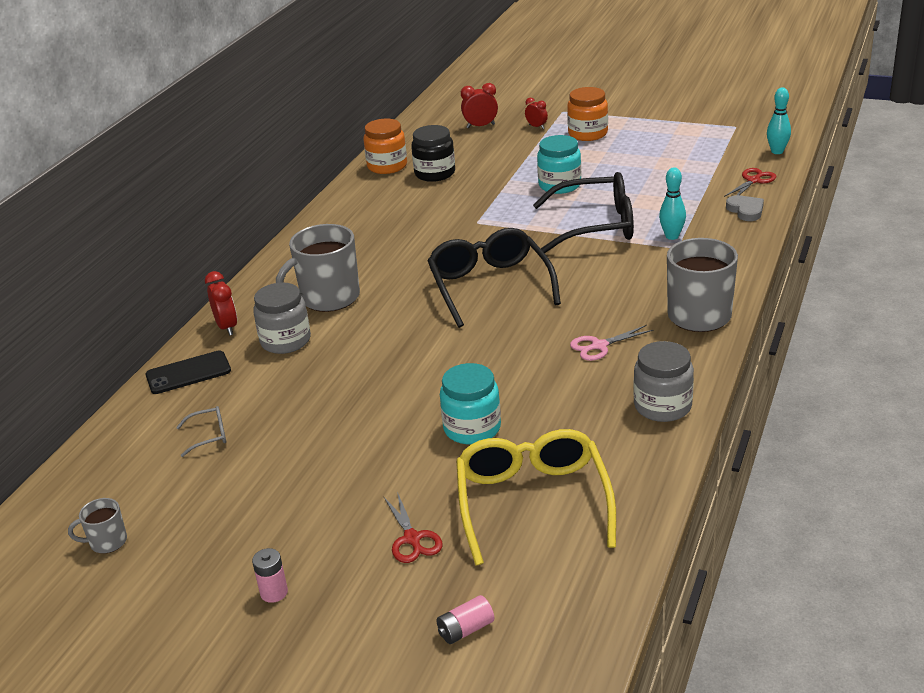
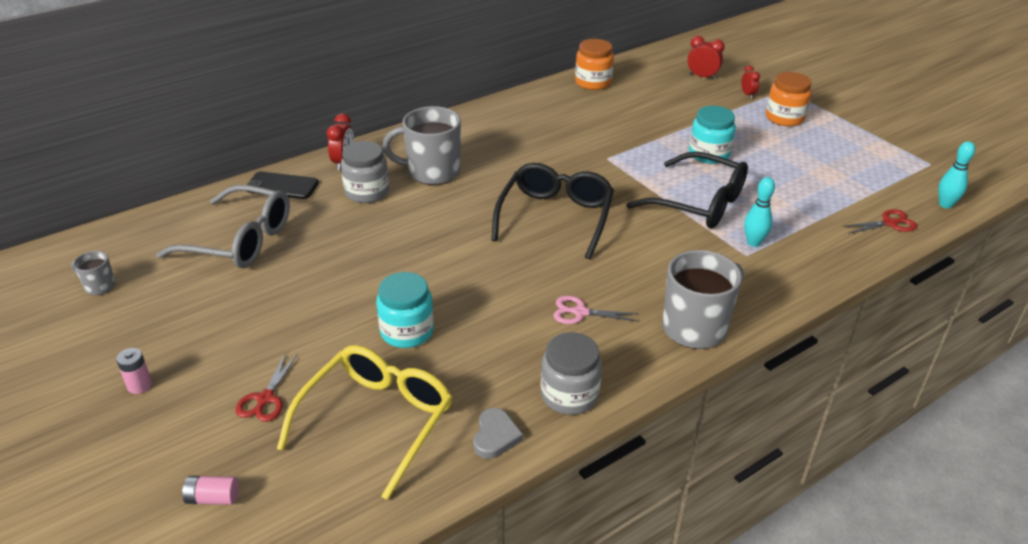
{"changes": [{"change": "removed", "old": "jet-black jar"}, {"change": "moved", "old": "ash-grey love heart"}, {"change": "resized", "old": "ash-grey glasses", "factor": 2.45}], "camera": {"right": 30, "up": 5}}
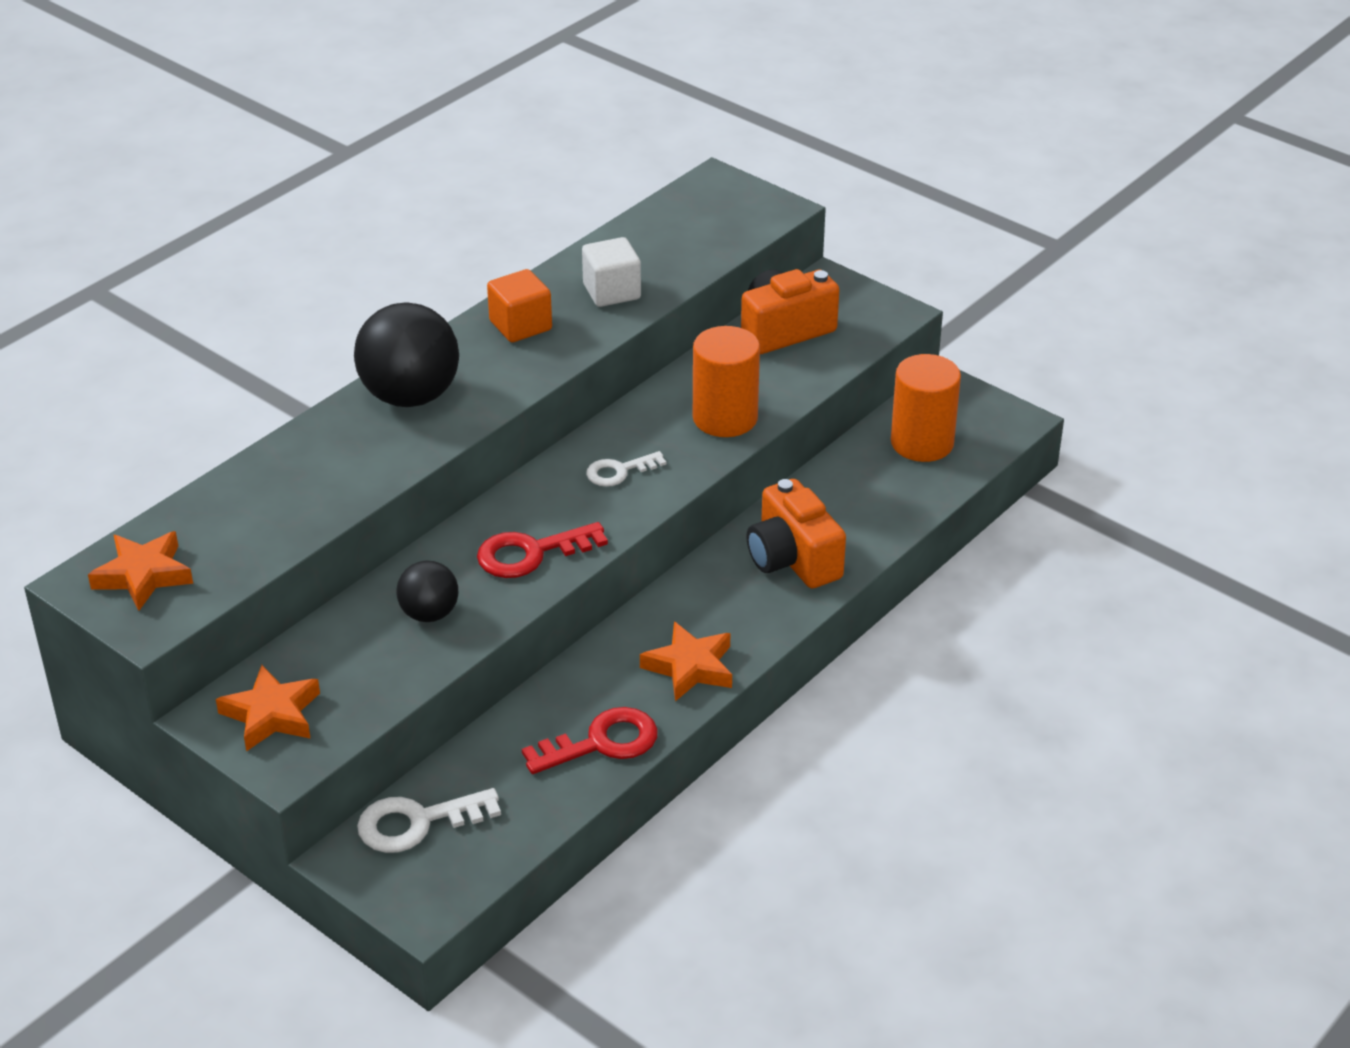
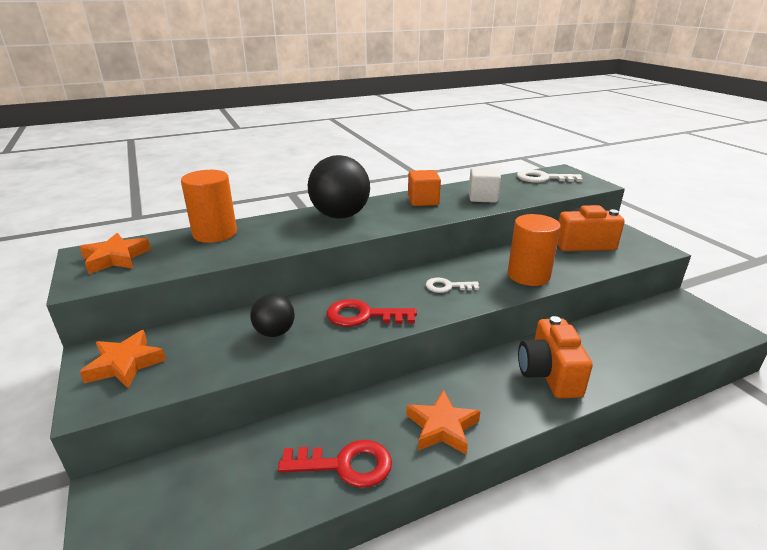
{"changes": [{"change": "moved", "old": "snow-white door key (1st from left in the first image)", "new": "snow-white door key (2nd from left)"}, {"change": "moved", "old": "bright orange solid cylinder (2nd from left in the first image)", "new": "bright orange solid cylinder (1st from left)"}], "camera": {"right": 25, "up": -10}}
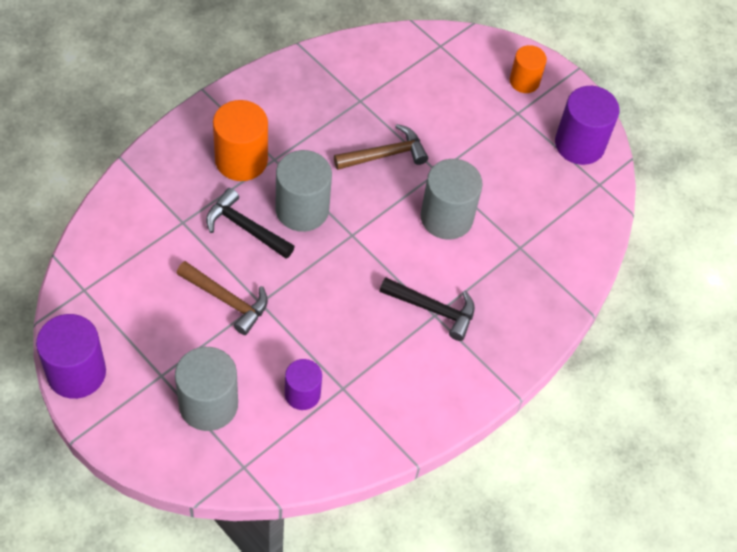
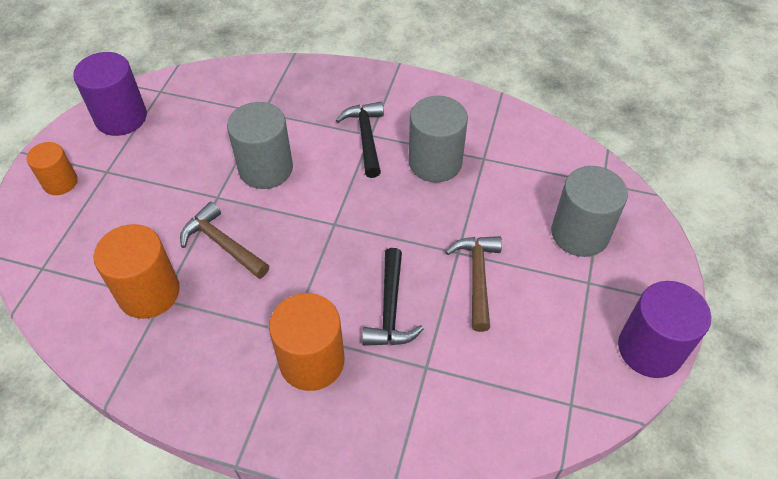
{"changes": [{"change": "removed", "old": "purple solid cylinder (2nd from left)"}, {"change": "added", "new": "bright orange solid cylinder (2nd from left)"}, {"change": "moved", "old": "ash-grey solid cylinder (2nd from left)"}], "camera": {"right": -115, "up": -5}}
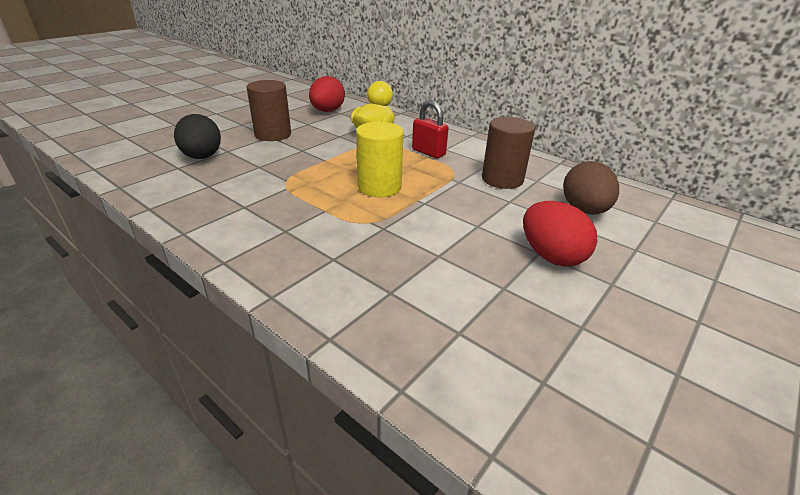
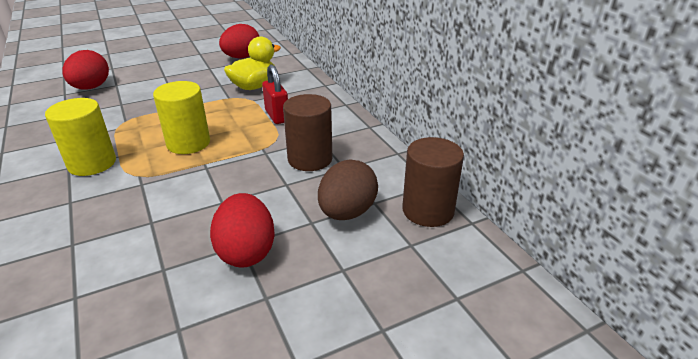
{"changes": [{"change": "added", "new": "golden solid cylinder (1st from left)"}, {"change": "moved", "old": "russet solid cylinder (1st from left in the first image)", "new": "russet solid cylinder (2nd from left)"}, {"change": "recoloured", "old": "jet-black egg", "new": "red egg (1st from left)"}], "camera": {"right": 25, "up": 0}}
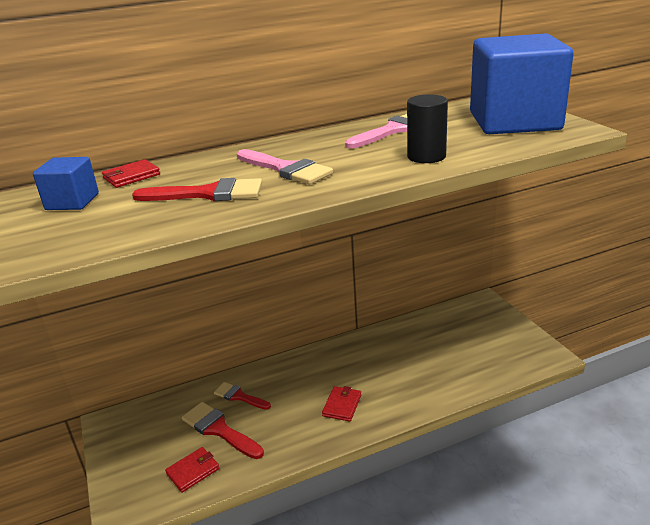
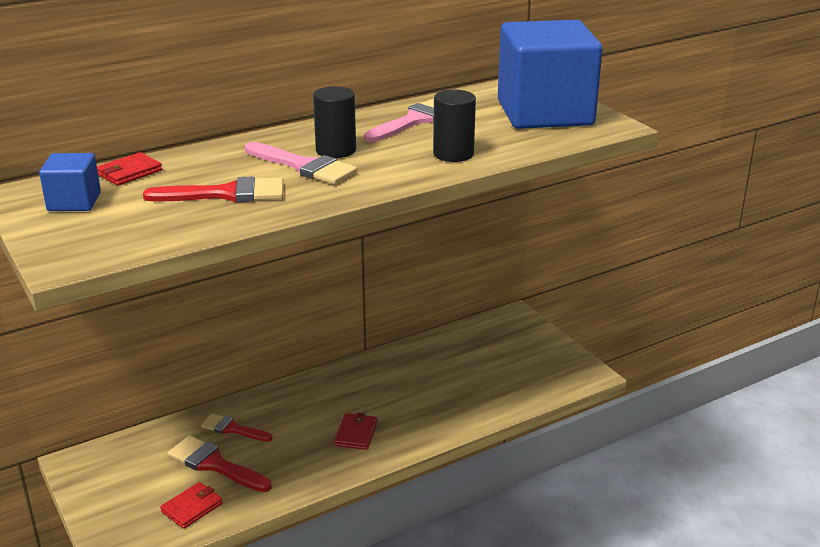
{"changes": [{"change": "added", "new": "jet-black solid cylinder (1st from left)"}], "camera": {"right": -10, "up": 0}}
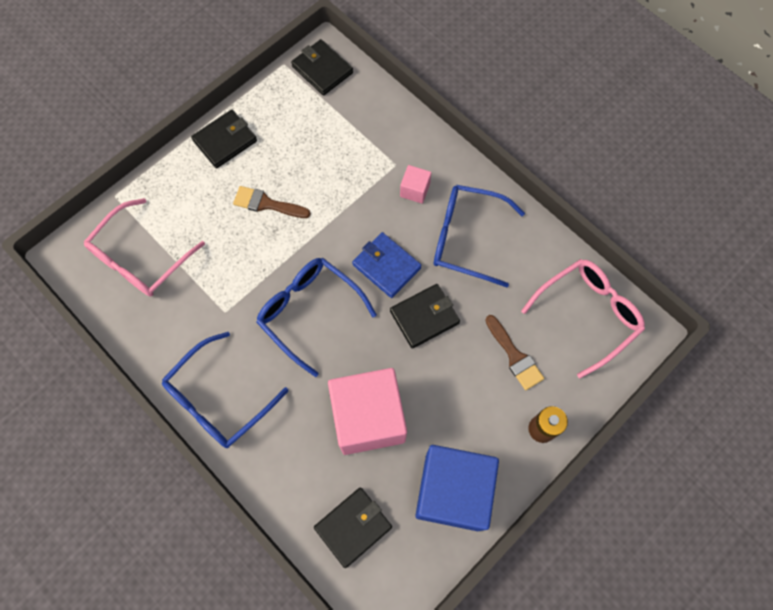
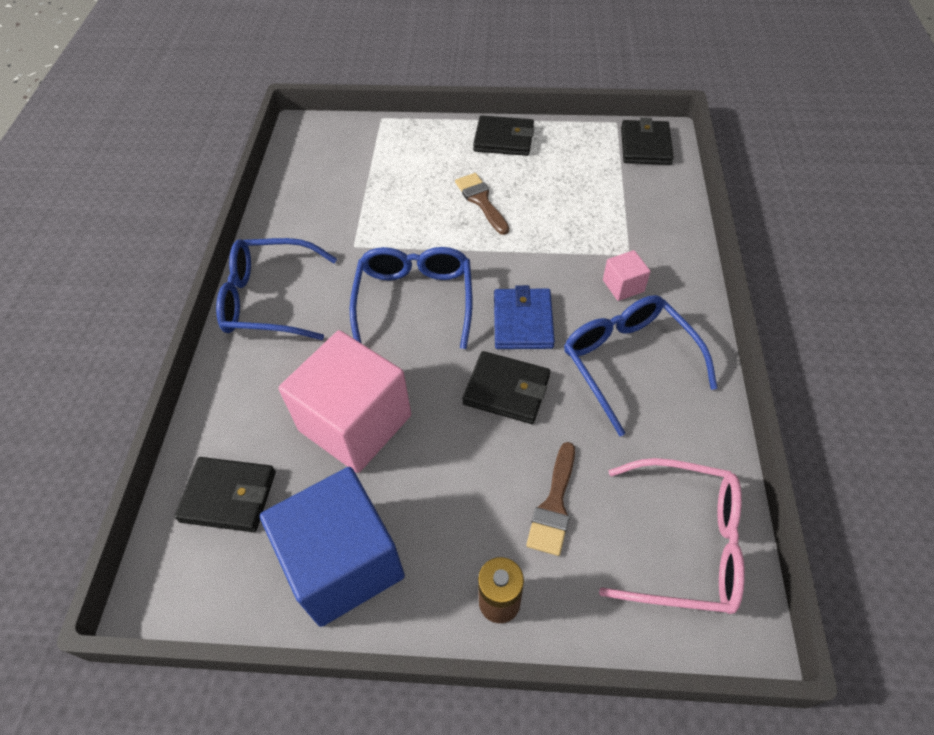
{"changes": [{"change": "removed", "old": "pink glasses (1st from left)"}], "camera": {"right": 50, "up": -15}}
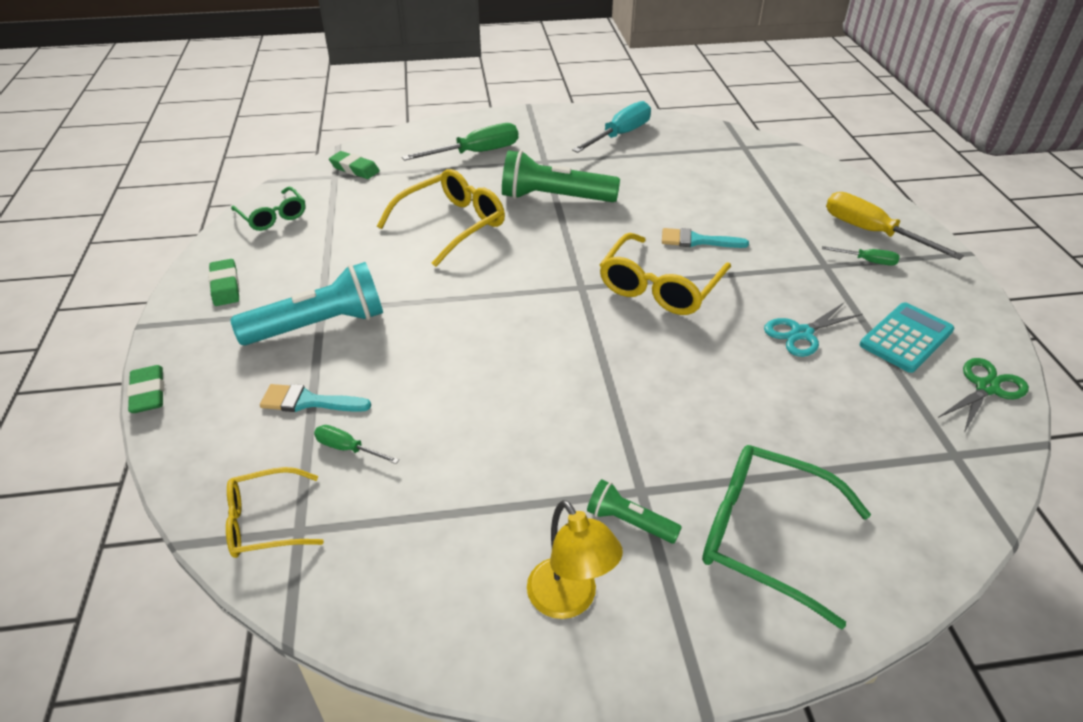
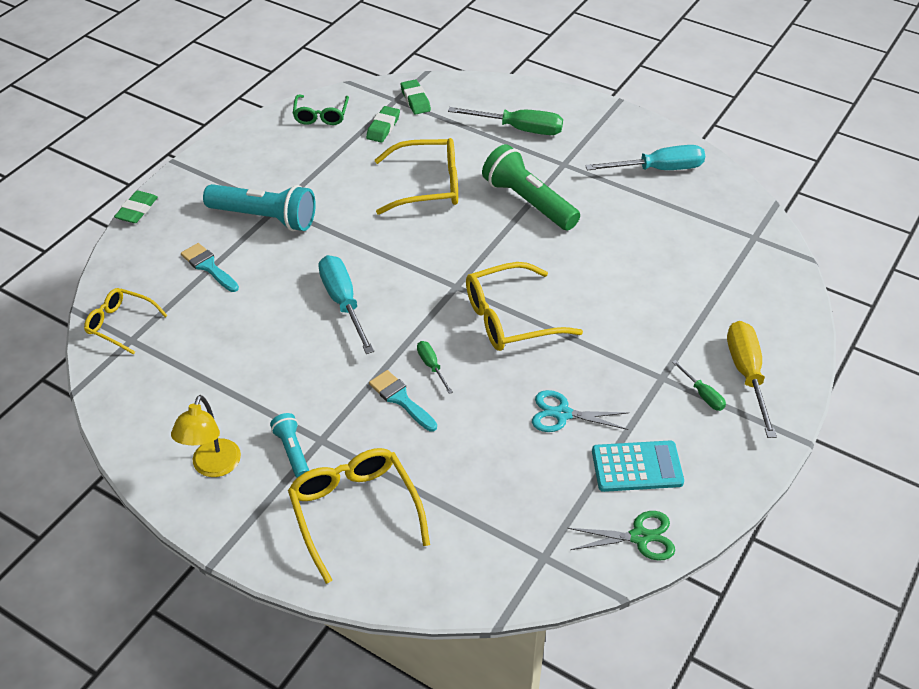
{"changes": [{"change": "added", "new": "teal hand screwdriver (1st from left)"}, {"change": "moved", "old": "emerald pencil eraser (2nd from left)"}, {"change": "moved", "old": "emerald hand screwdriver (1st from left)"}, {"change": "moved", "old": "teal paint brush (2nd from left)"}, {"change": "recoloured", "old": "emerald flashlight (2nd from left)", "new": "teal flashlight (2nd from left)"}, {"change": "recoloured", "old": "emerald glasses (2nd from left)", "new": "golden glasses (2nd from left)"}], "camera": {"right": 40, "up": 5}}
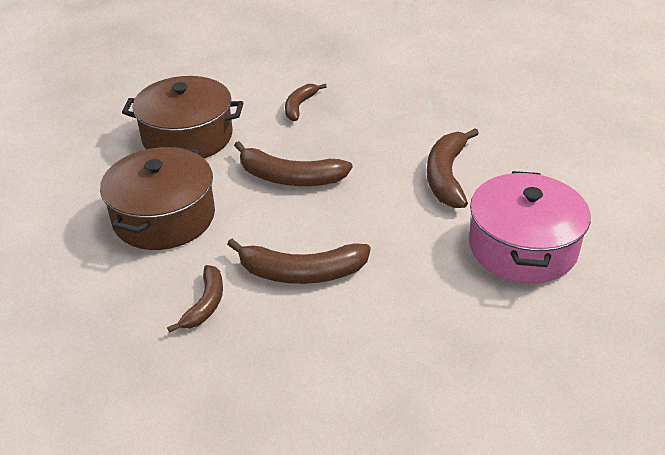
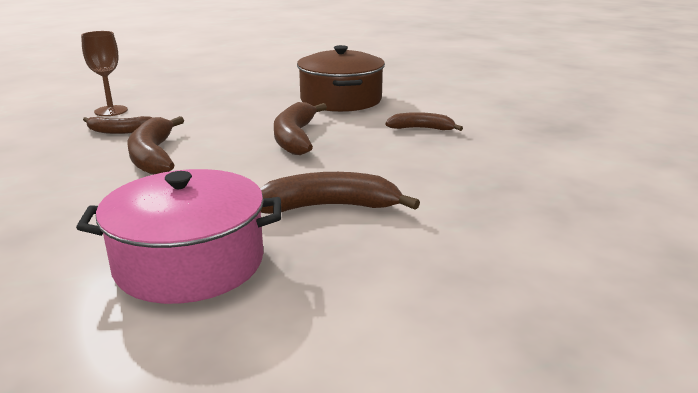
{"changes": [{"change": "removed", "old": "russet cooking pot (1st from left)"}, {"change": "added", "new": "russet chalice"}], "camera": {"right": 75, "up": -15}}
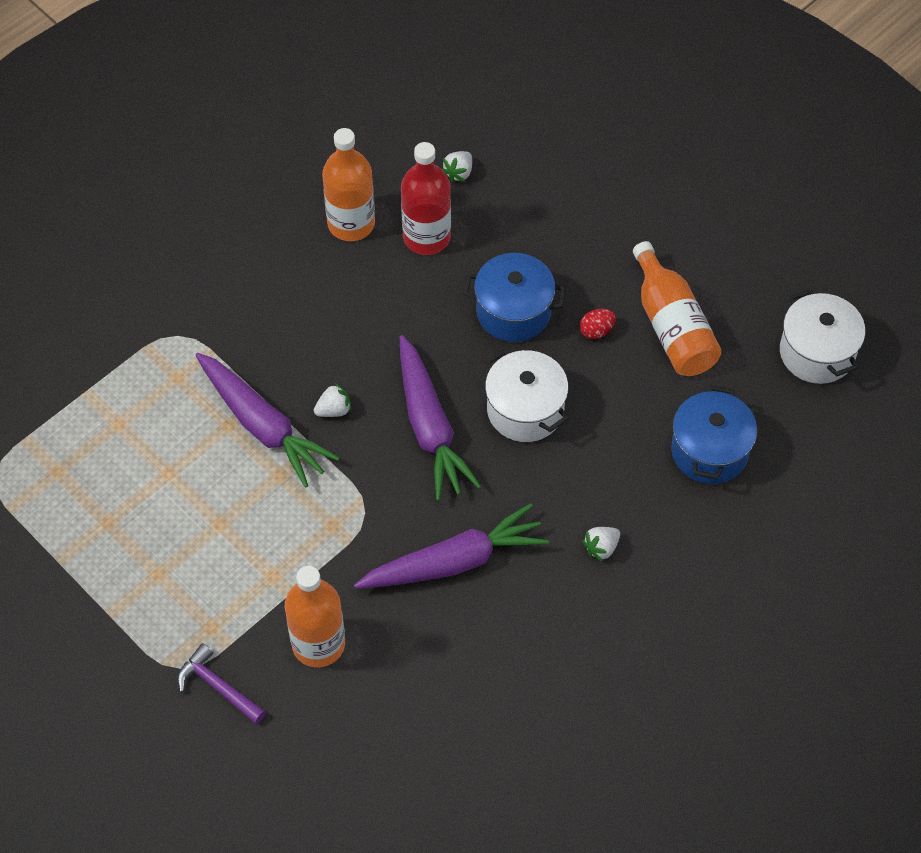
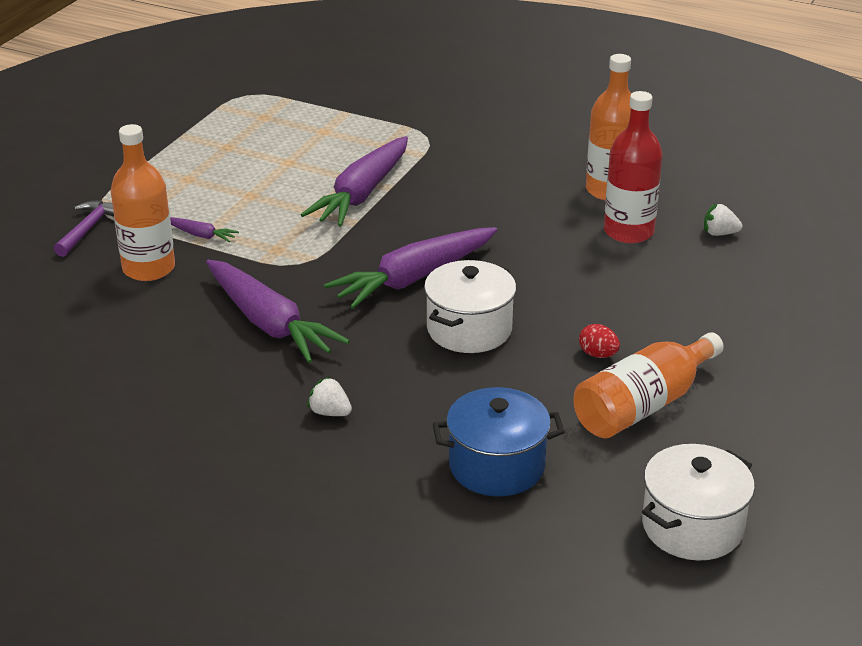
{"changes": [{"change": "removed", "old": "snow-white strawberry (1st from left)"}, {"change": "removed", "old": "blue cooking pot (1st from left)"}, {"change": "added", "new": "purple toy carrot (1st from left)"}], "camera": {"right": 70, "up": -25}}
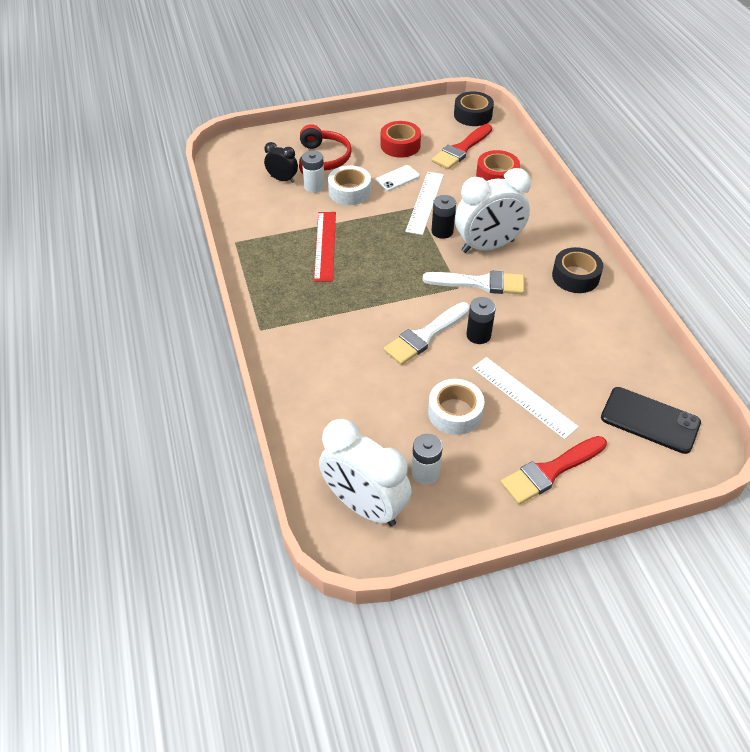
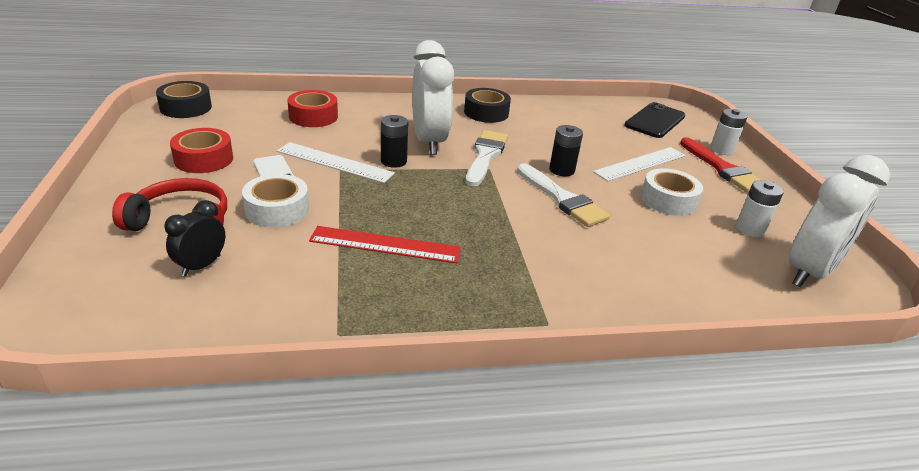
{"changes": [{"change": "removed", "old": "red paint brush (1st from left)"}, {"change": "moved", "old": "snow-white power cell (1st from left)"}], "camera": {"right": -85, "up": -15}}
